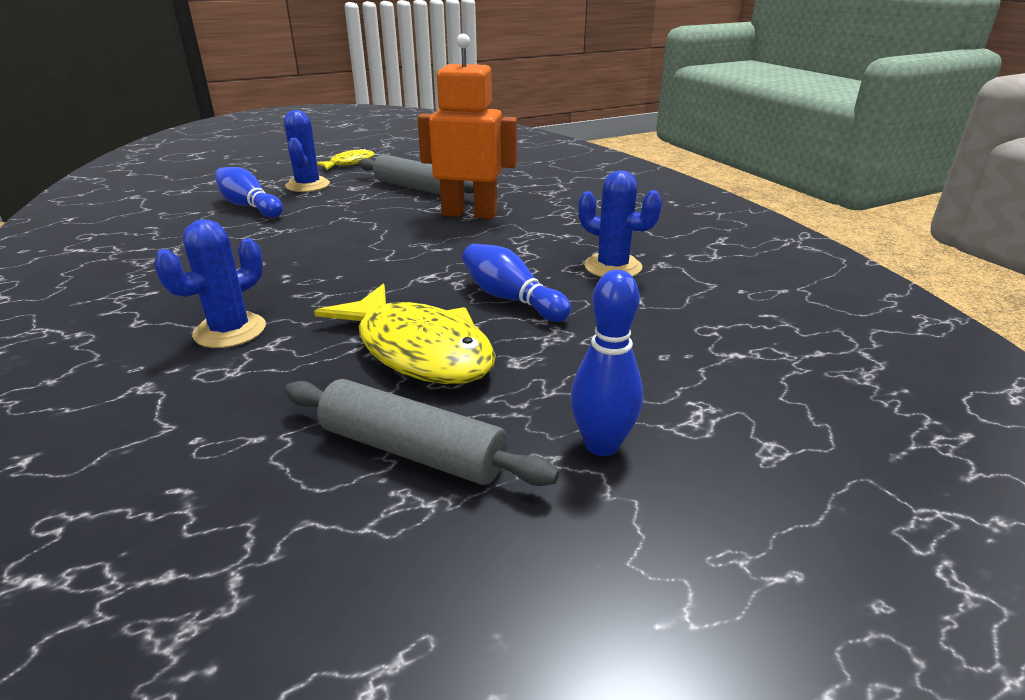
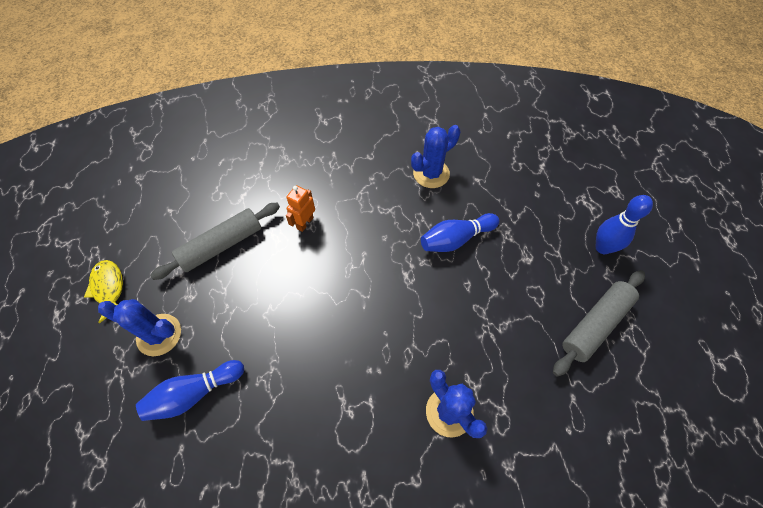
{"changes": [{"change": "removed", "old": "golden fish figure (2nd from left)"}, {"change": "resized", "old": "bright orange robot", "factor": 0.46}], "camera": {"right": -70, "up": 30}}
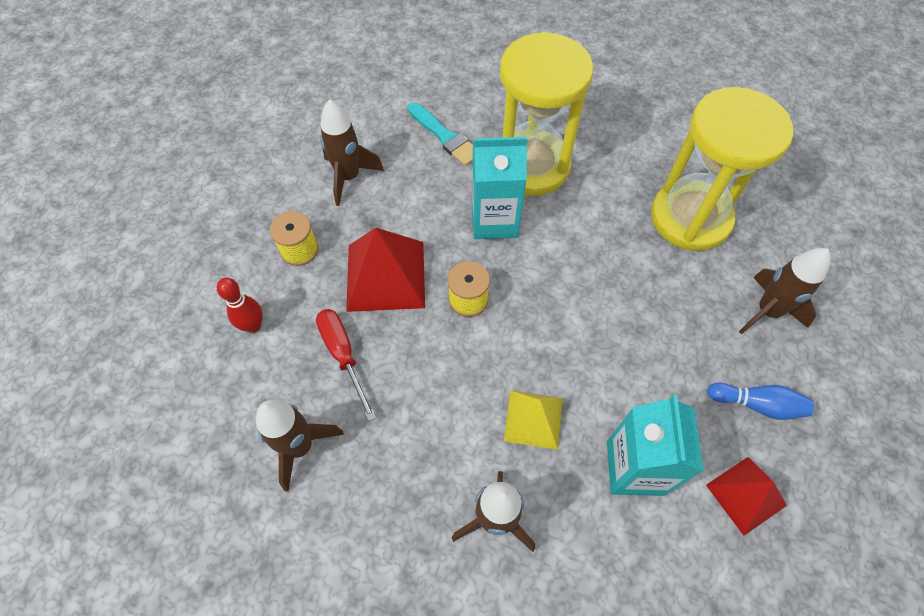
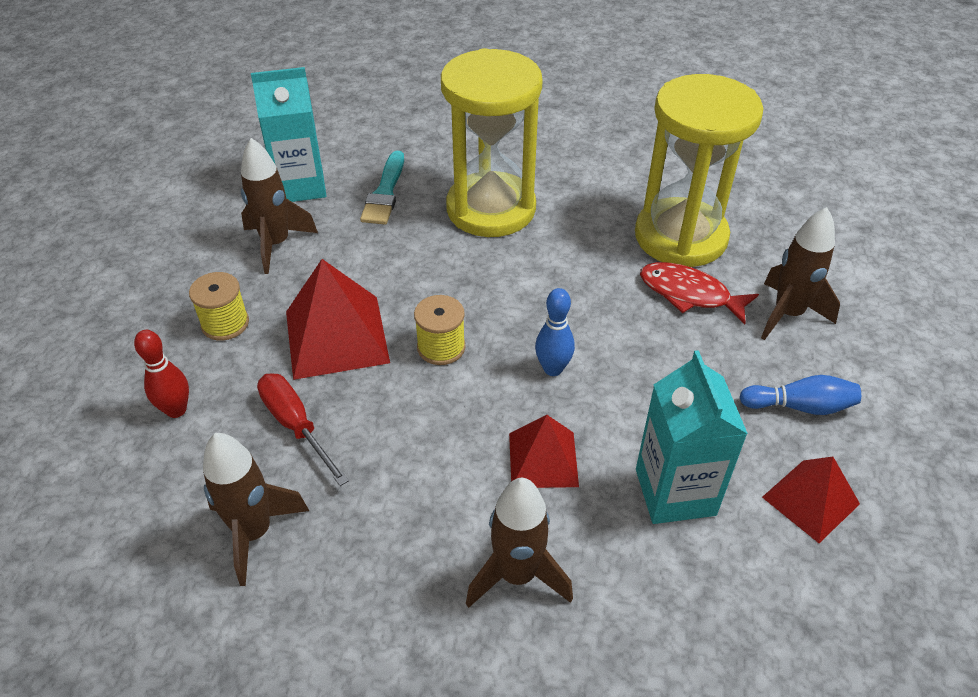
{"changes": [{"change": "added", "new": "blue tenpin (1st from left)"}, {"change": "added", "new": "red fish figure"}, {"change": "moved", "old": "teal carton (1st from left)"}, {"change": "recoloured", "old": "golden pyramid shape", "new": "red pyramid shape (2nd from left)"}, {"change": "turned", "old": "teal paint brush", "degrees": 60}], "camera": {"right": -10, "up": -15}}
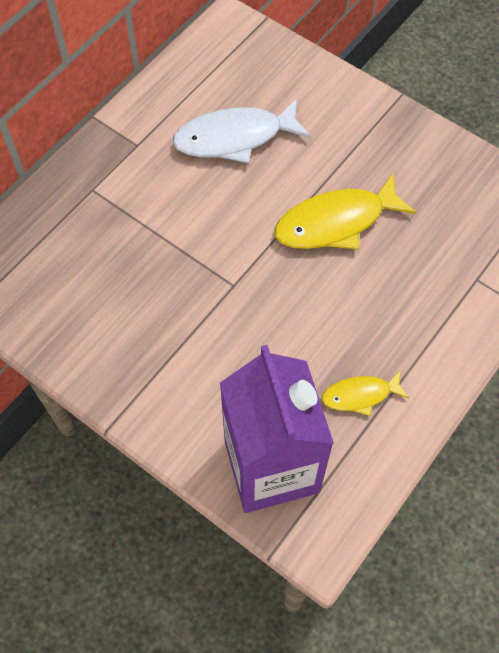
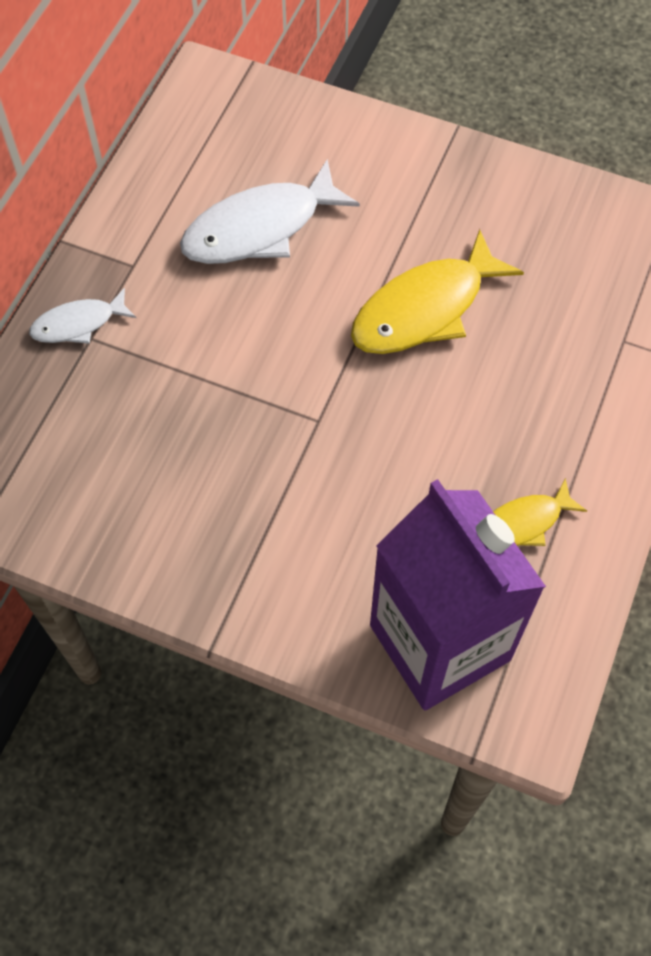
{"changes": [{"change": "added", "new": "snow-white fish figure (1st from left)"}], "camera": {"right": -15, "up": 0}}
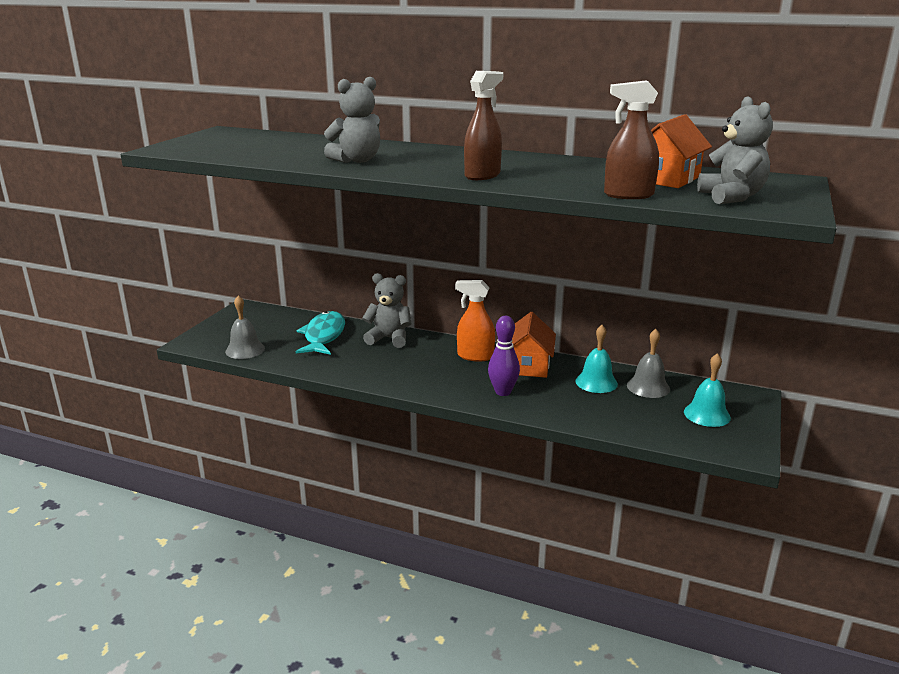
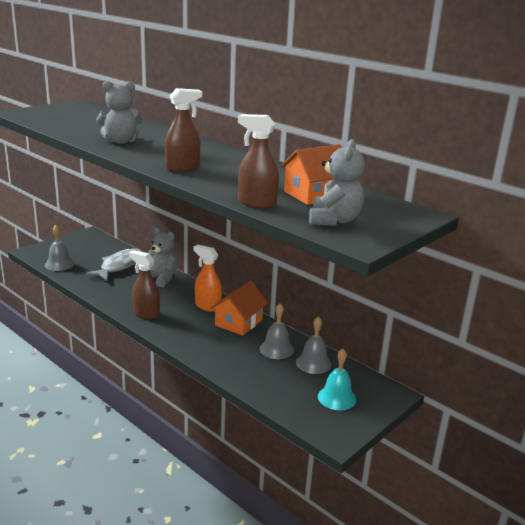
{"changes": [{"change": "removed", "old": "purple tenpin"}, {"change": "added", "new": "russet spray bottle (1st from left)"}, {"change": "recoloured", "old": "teal fish figure", "new": "ash-grey fish figure"}, {"change": "recoloured", "old": "teal bell (1st from left)", "new": "ash-grey bell (2nd from left)"}], "camera": {"right": 20, "up": 0}}
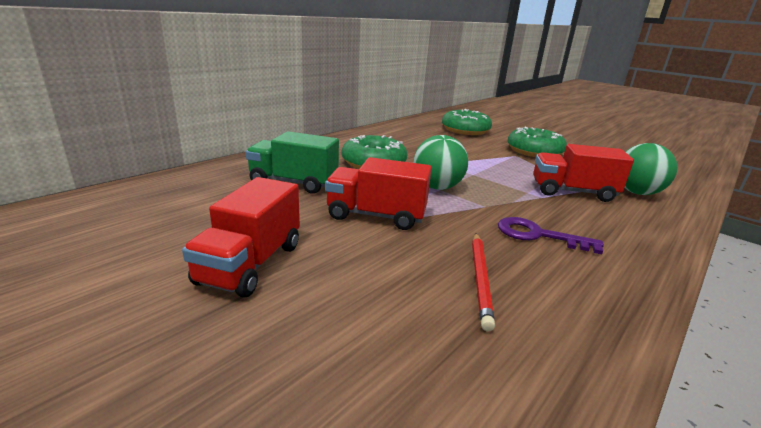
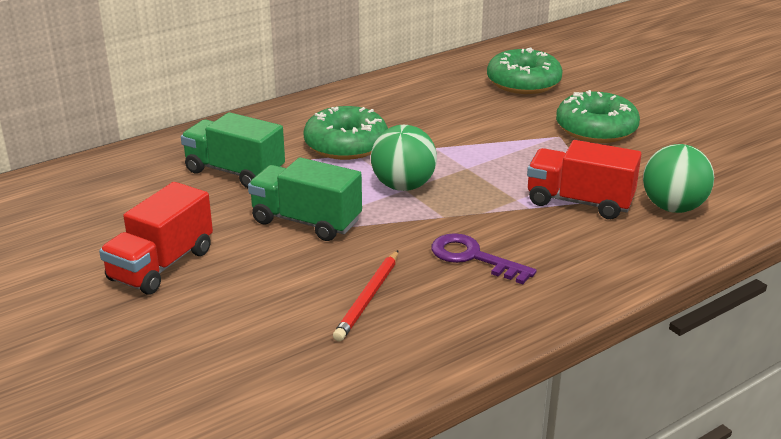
{"changes": [{"change": "recoloured", "old": "red lorry (2nd from left)", "new": "emerald lorry (2nd from left)"}], "camera": {"right": 15, "up": 5}}
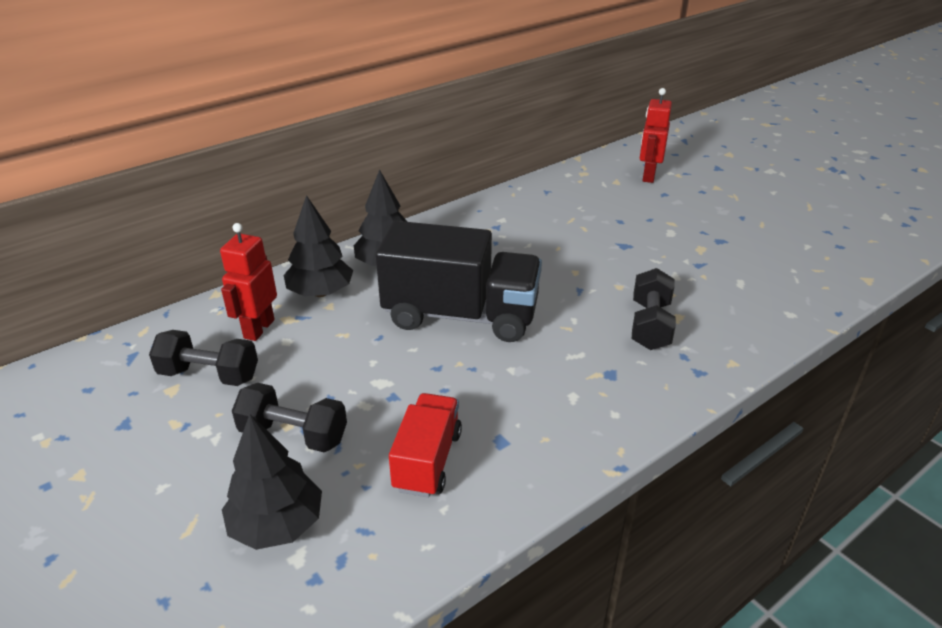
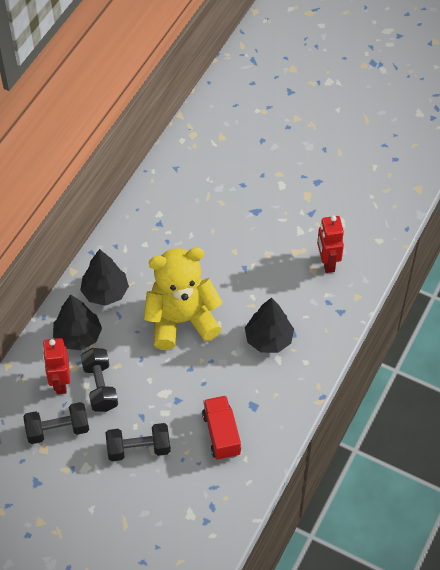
{"changes": [{"change": "moved", "old": "jet-black tree (1st from left in the first image)", "new": "jet-black tree (3rd from left)"}, {"change": "moved", "old": "jet-black free weight (3rd from left in the first image)", "new": "jet-black free weight (2nd from left)"}, {"change": "moved", "old": "red robot (2nd from left)"}, {"change": "replaced", "old": "jet-black lorry", "new": "golden teddy bear"}], "camera": {"right": -25, "up": 20}}
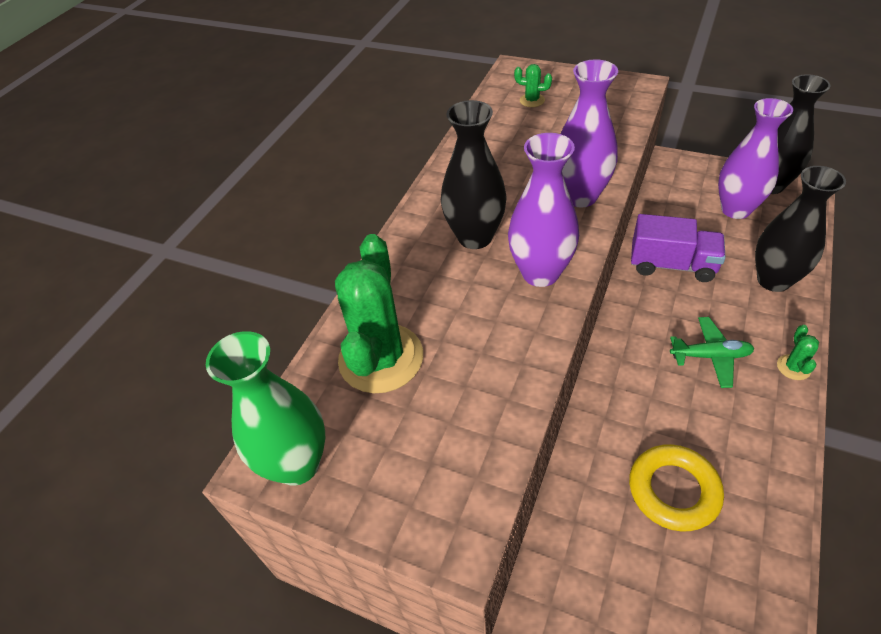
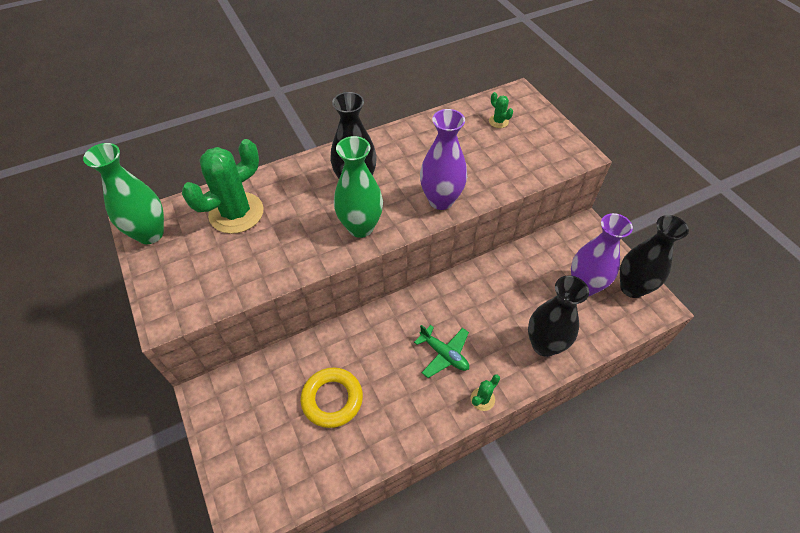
{"changes": [{"change": "removed", "old": "purple lorry"}, {"change": "recoloured", "old": "purple flower vase (1st from left)", "new": "emerald flower vase (2nd from left)"}], "camera": {"right": 35, "up": 5}}
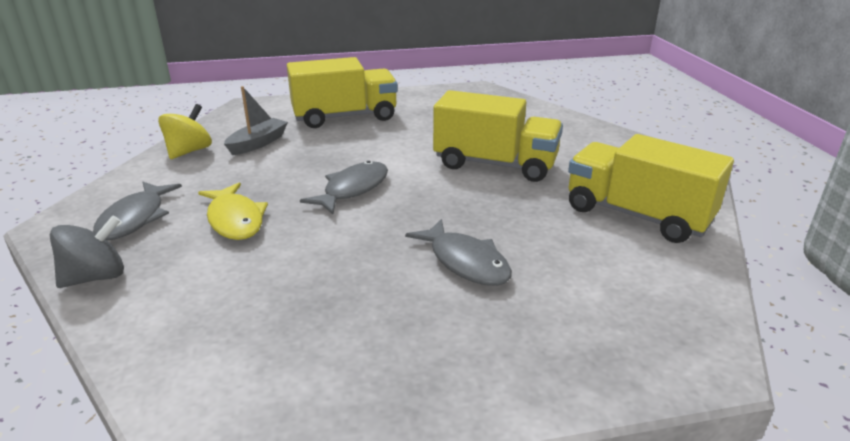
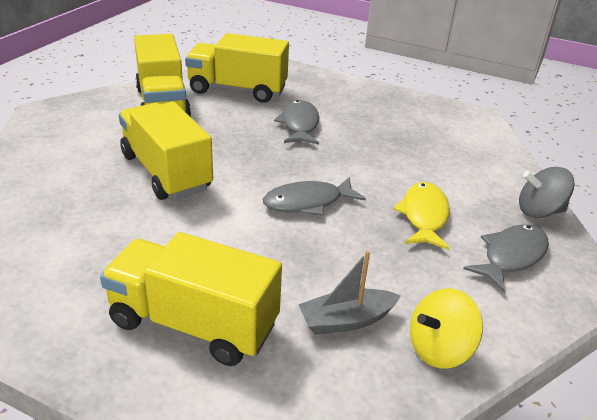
{"changes": [{"change": "added", "new": "golden lorry (4th from left)"}], "camera": {"right": -145, "up": 5}}
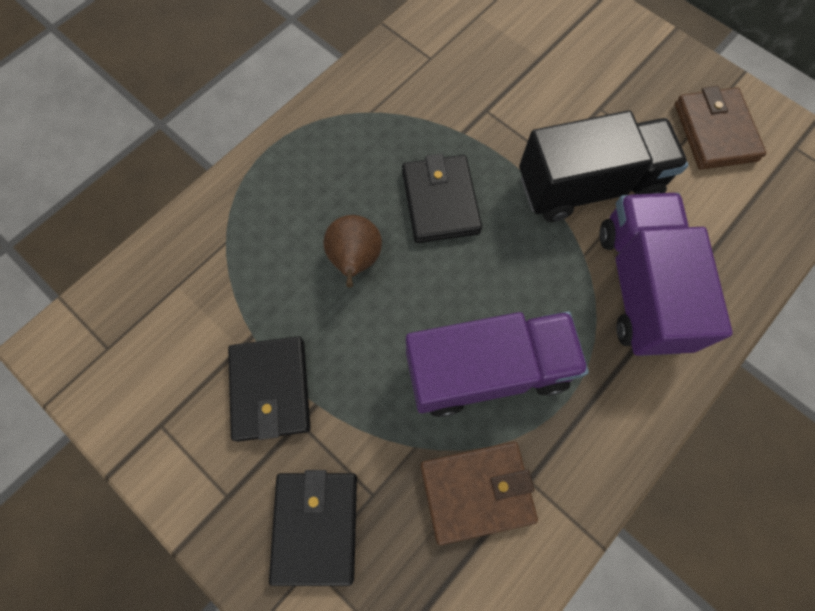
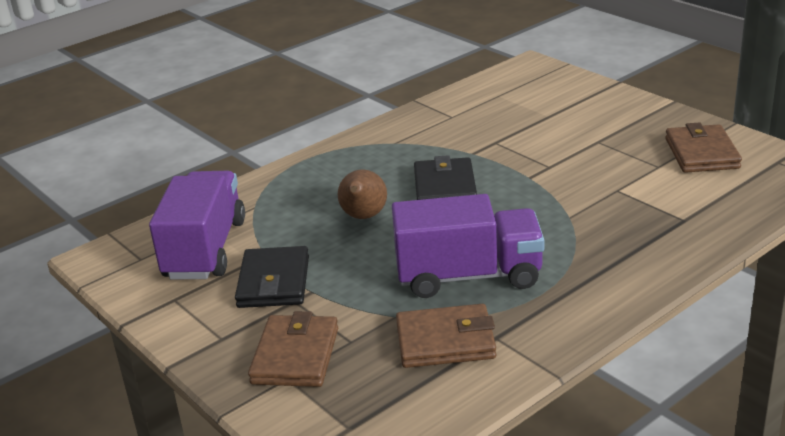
{"changes": [{"change": "removed", "old": "jet-black lorry"}, {"change": "moved", "old": "purple lorry (2nd from left in the first image)", "new": "purple lorry (1st from left)"}, {"change": "recoloured", "old": "jet-black wallet (2nd from left)", "new": "russet wallet (1st from left)"}], "camera": {"right": 10, "up": -40}}
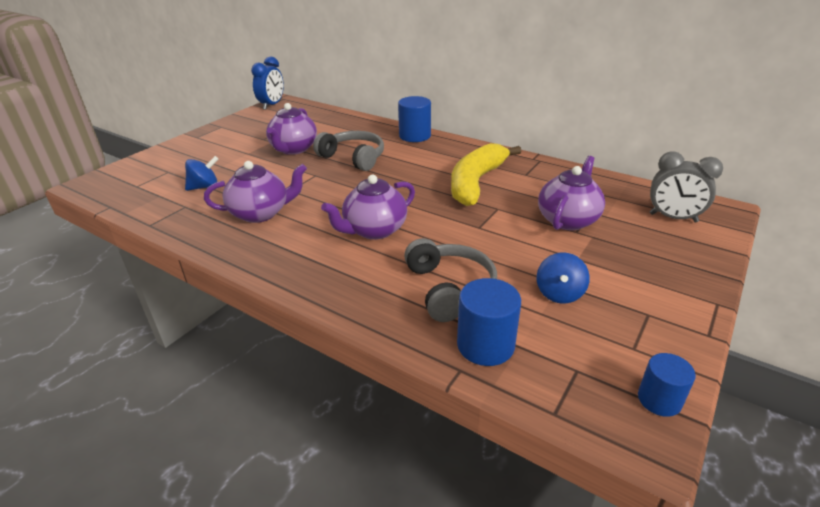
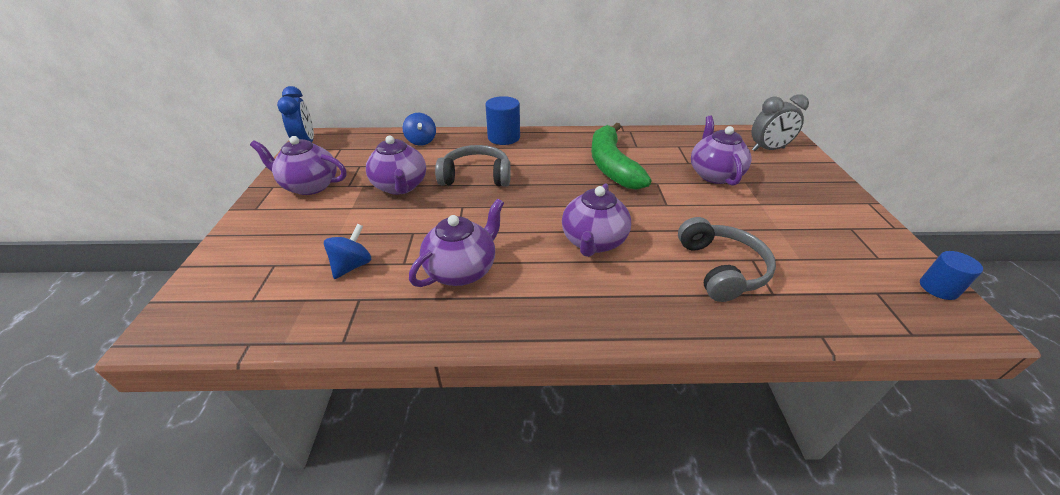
{"changes": [{"change": "removed", "old": "blue solid cylinder (2nd from left)"}, {"change": "added", "new": "purple china teapot (1st from left)"}, {"change": "moved", "old": "blue whirligig (2nd from left)"}, {"change": "recoloured", "old": "golden banana", "new": "emerald banana"}, {"change": "turned", "old": "ash-grey headphones (2nd from left)", "degrees": 45}], "camera": {"right": -35, "up": 5}}
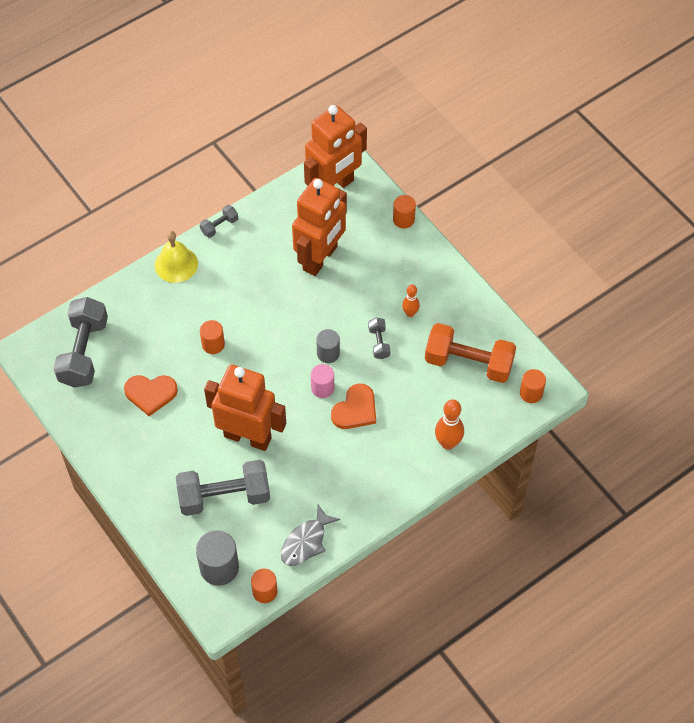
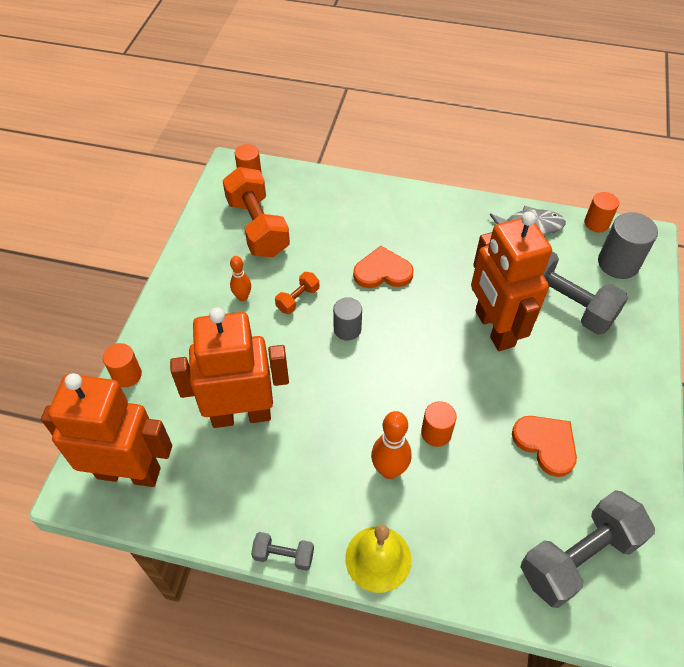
{"changes": [{"change": "removed", "old": "pink solid cylinder"}, {"change": "moved", "old": "bright orange tenpin (2nd from left)"}, {"change": "recoloured", "old": "ash-grey free weight (4th from left)", "new": "bright orange free weight (2nd from left)"}], "camera": {"right": -130, "up": -5}}
